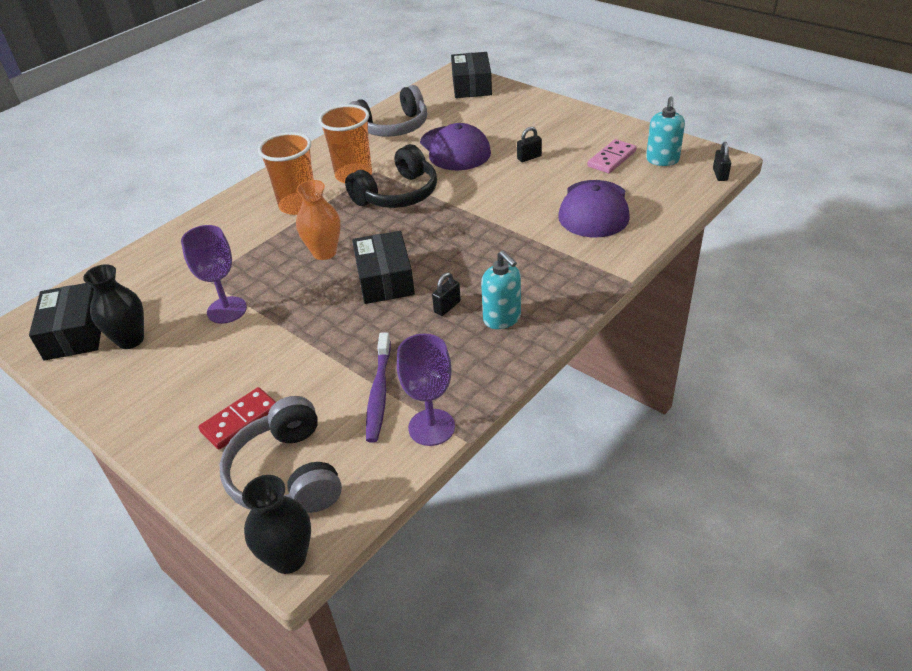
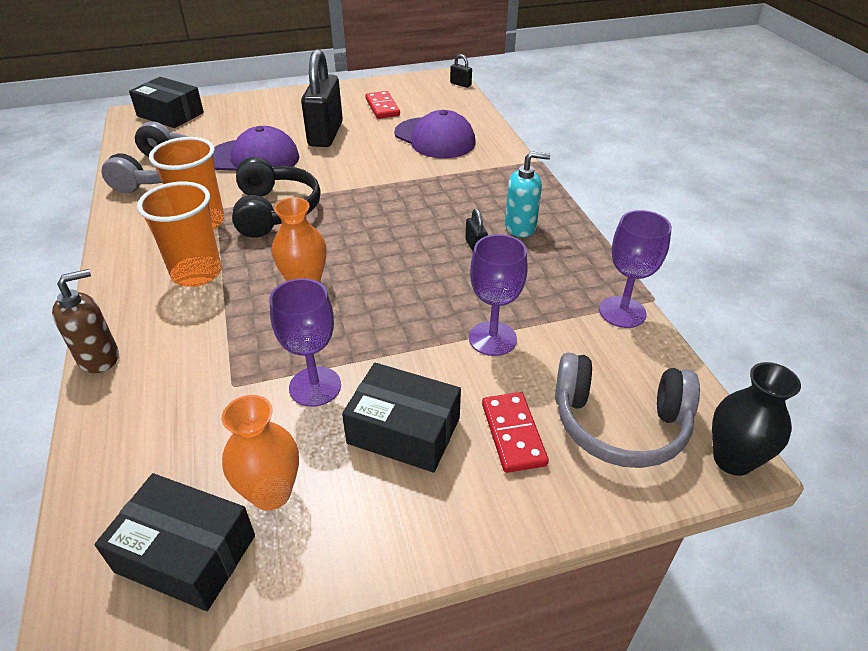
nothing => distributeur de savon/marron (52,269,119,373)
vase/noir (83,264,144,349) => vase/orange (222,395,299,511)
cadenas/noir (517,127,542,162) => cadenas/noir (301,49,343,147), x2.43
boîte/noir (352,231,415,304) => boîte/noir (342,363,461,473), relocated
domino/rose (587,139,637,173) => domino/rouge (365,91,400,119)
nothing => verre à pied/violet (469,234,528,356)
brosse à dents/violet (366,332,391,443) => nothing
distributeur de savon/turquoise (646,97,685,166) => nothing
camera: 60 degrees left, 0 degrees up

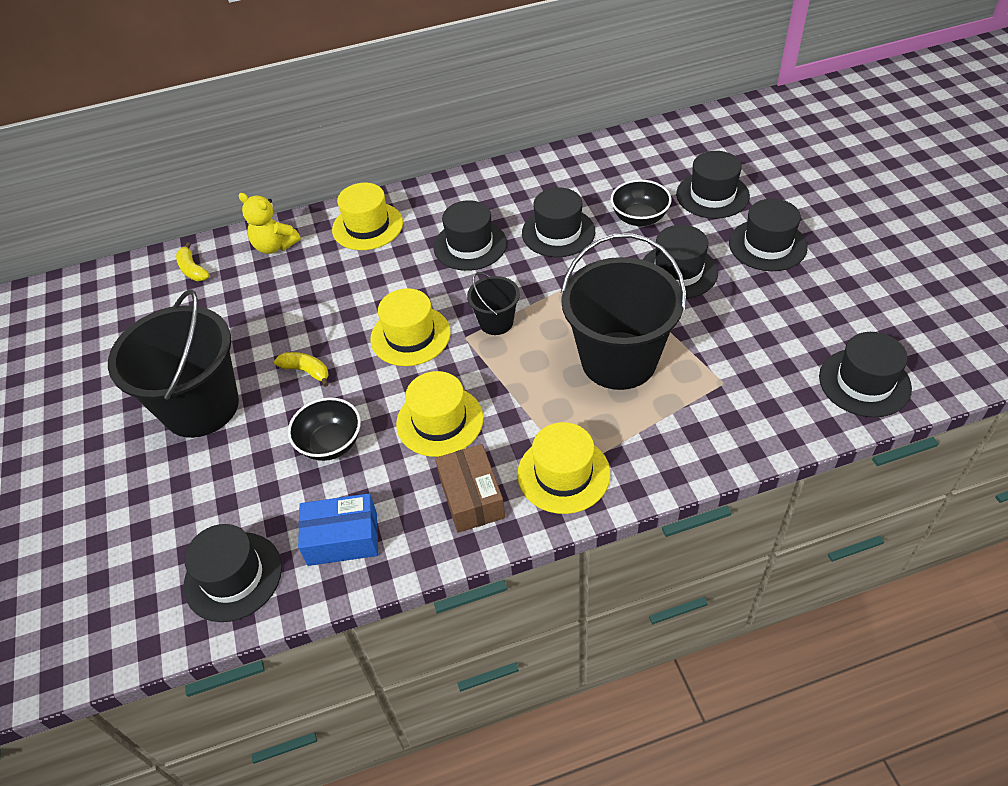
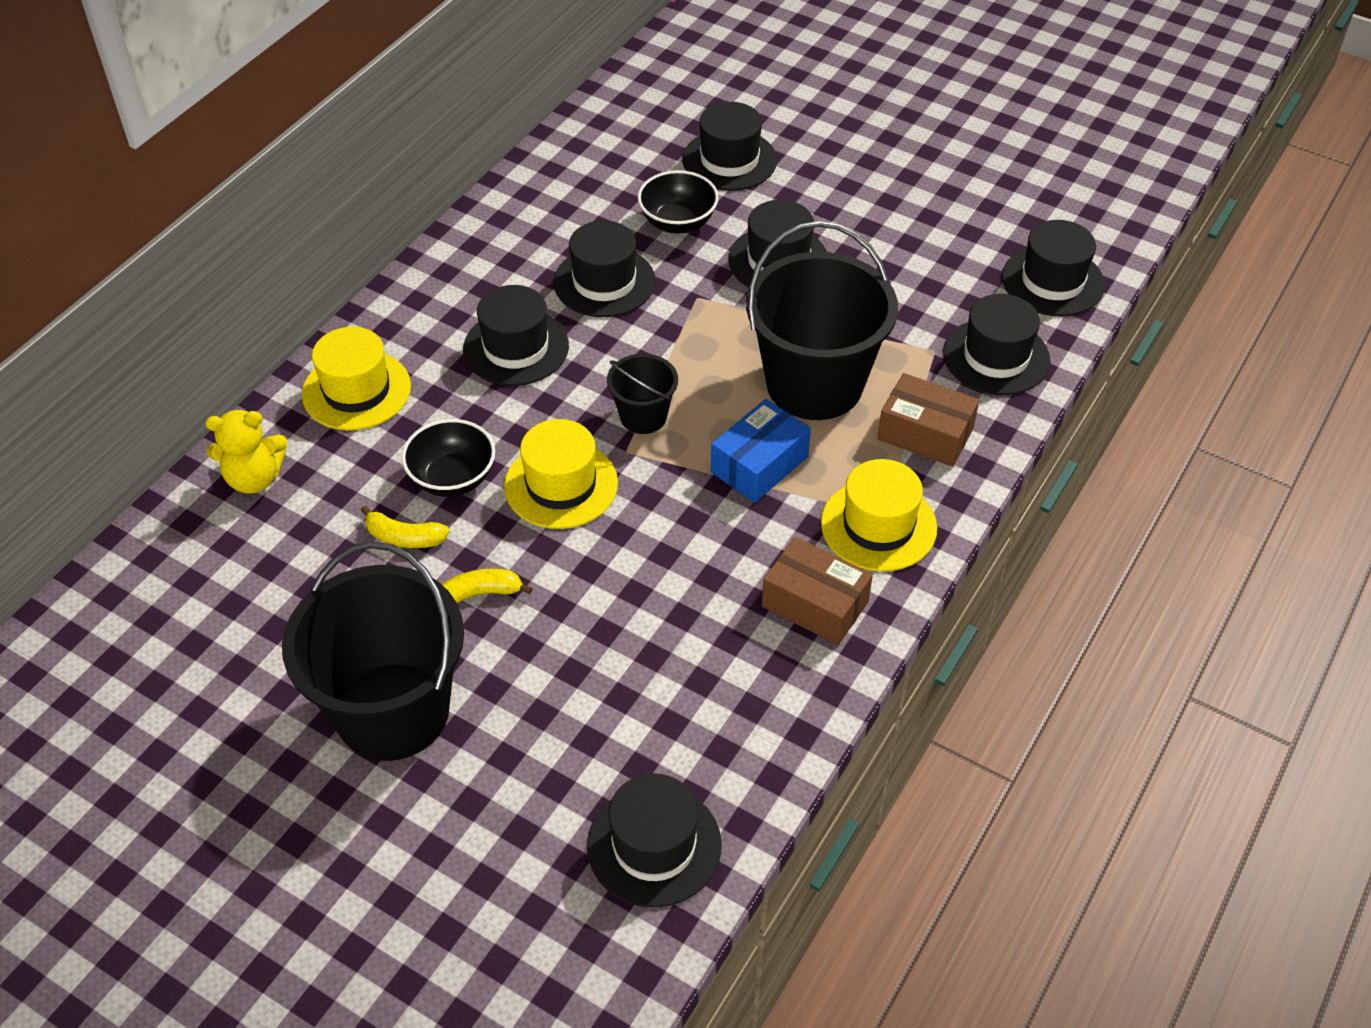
banane/jaune (176,243,210,281) => banane/jaune (361,506,450,548), relocated
bol/noir (288,397,361,461) => bol/noir (402,419,495,497), relocated
boîte/bleu (298,493,378,566) => boîte/bleu (711,399,811,503), relocated
nothing => boîte/marron (877,373,979,467)
chapeau/noir (729,199,808,271) => chapeau/noir (943,294,1050,395), relocated
chapeau/jaune (396,371,483,457) => nothing
camera: 45 degrees left, 0 degrees up

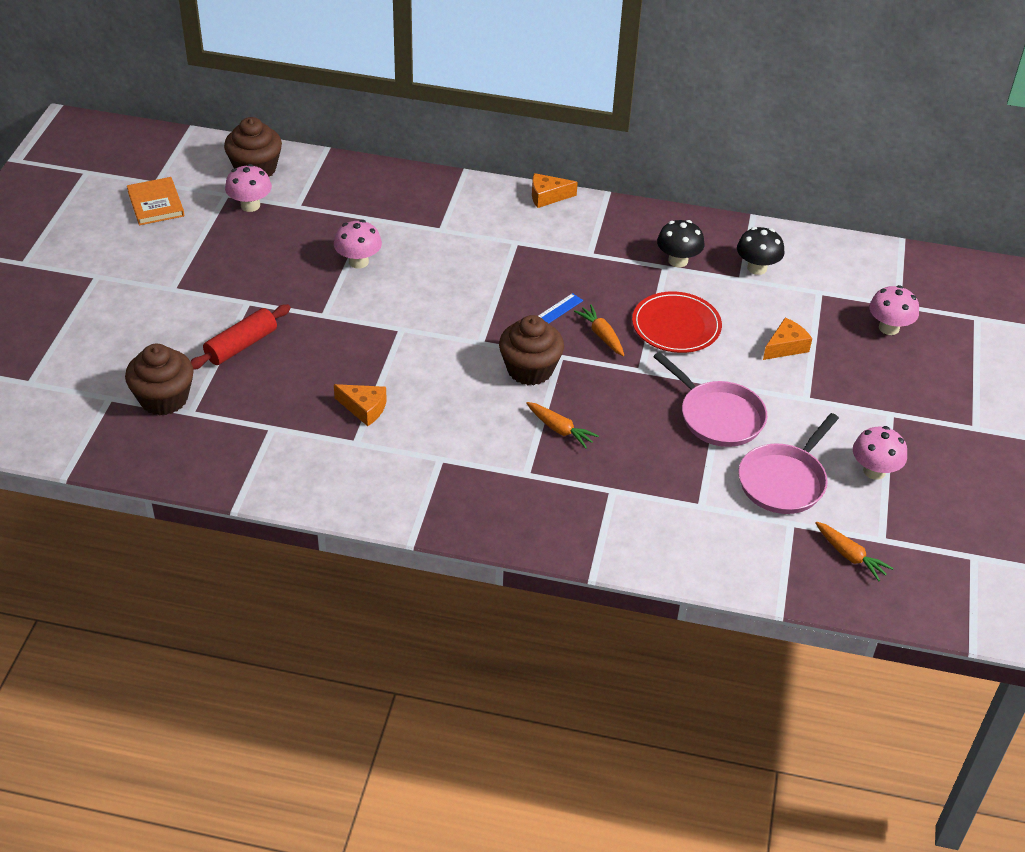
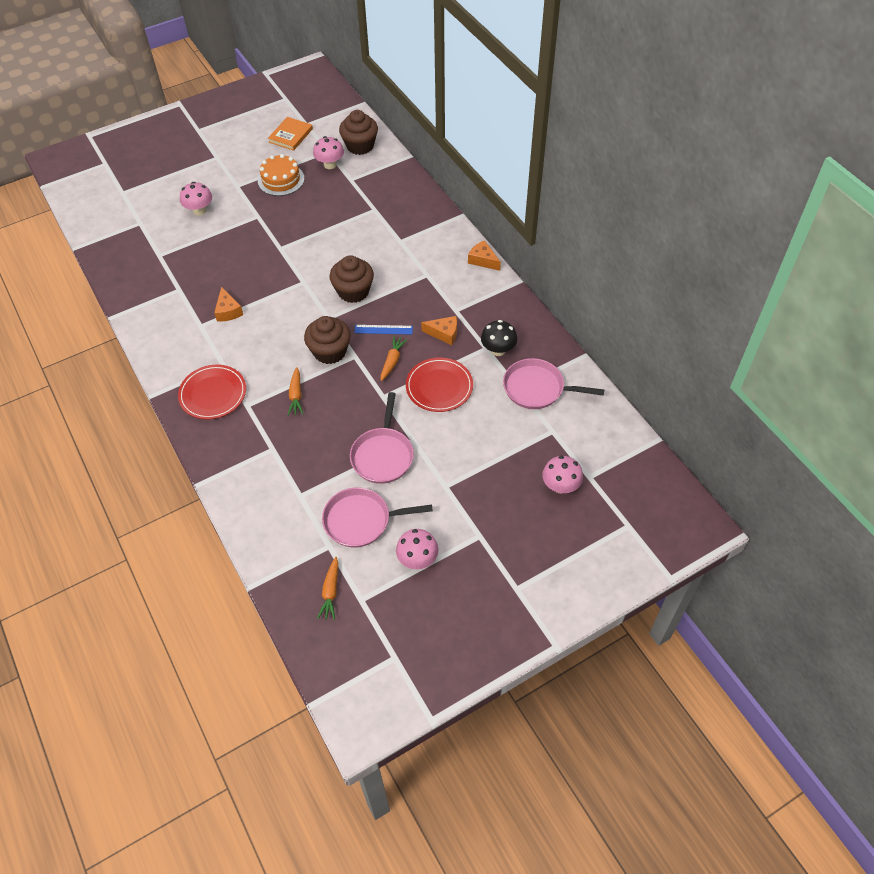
nothing => assiette/rouge (178,365,246,419)
champignon/rose (334,220,382,268) => champignon/rose (180,182,212,216), relocated
nothing => gâteau/orange (258,154,304,196)
muffin/marron (125,344,194,415) => muffin/marron (329,256,374,303), relocated
fromage/orange (763,318,812,360) => fromage/orange (421,316,457,345), relocated
champignon/noir (737,227,785,275) => poêle/rose (503,358,604,409)
rouleau à pâtisserie/rouge (190,304,291,370) => nothing
camera: 50 degrees right, 10 degrees up

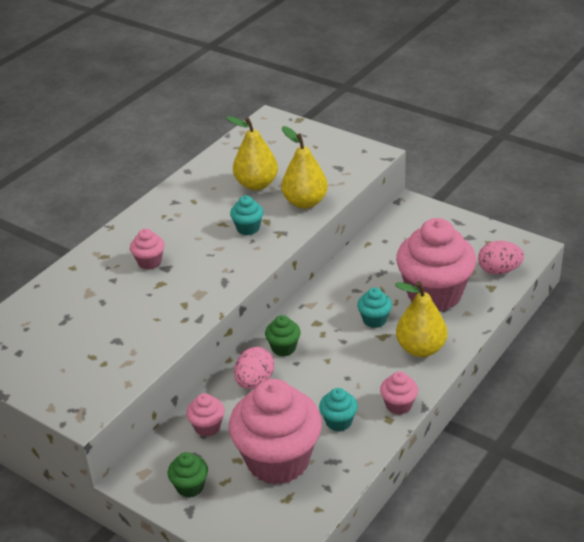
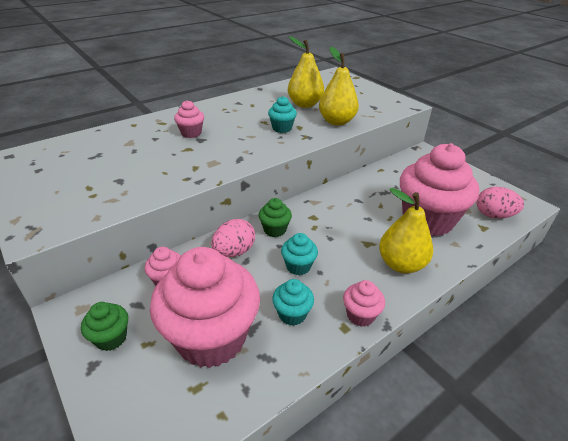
muffin/turquoise (357,288,392,328) => muffin/turquoise (281,233,318,275), relocated
camera: 15 degrees right, 0 degrees up

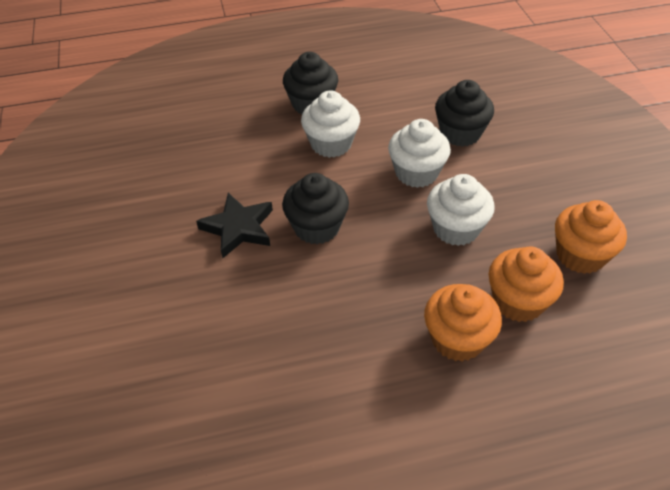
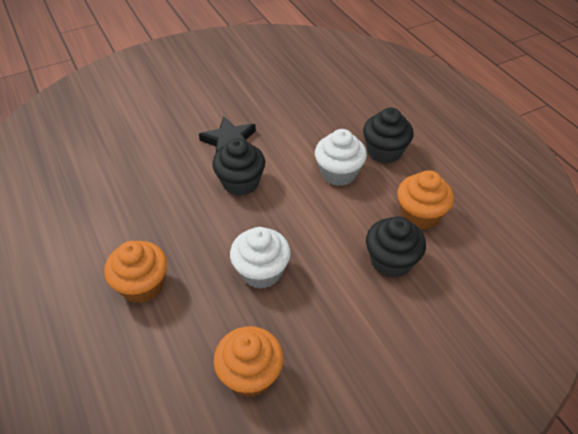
muffin/orange (489,246,564,322) => muffin/orange (397,170,454,230), relocated
muffin/blanc (388,119,451,188) => nothing
camera: 75 degrees right, 0 degrees up

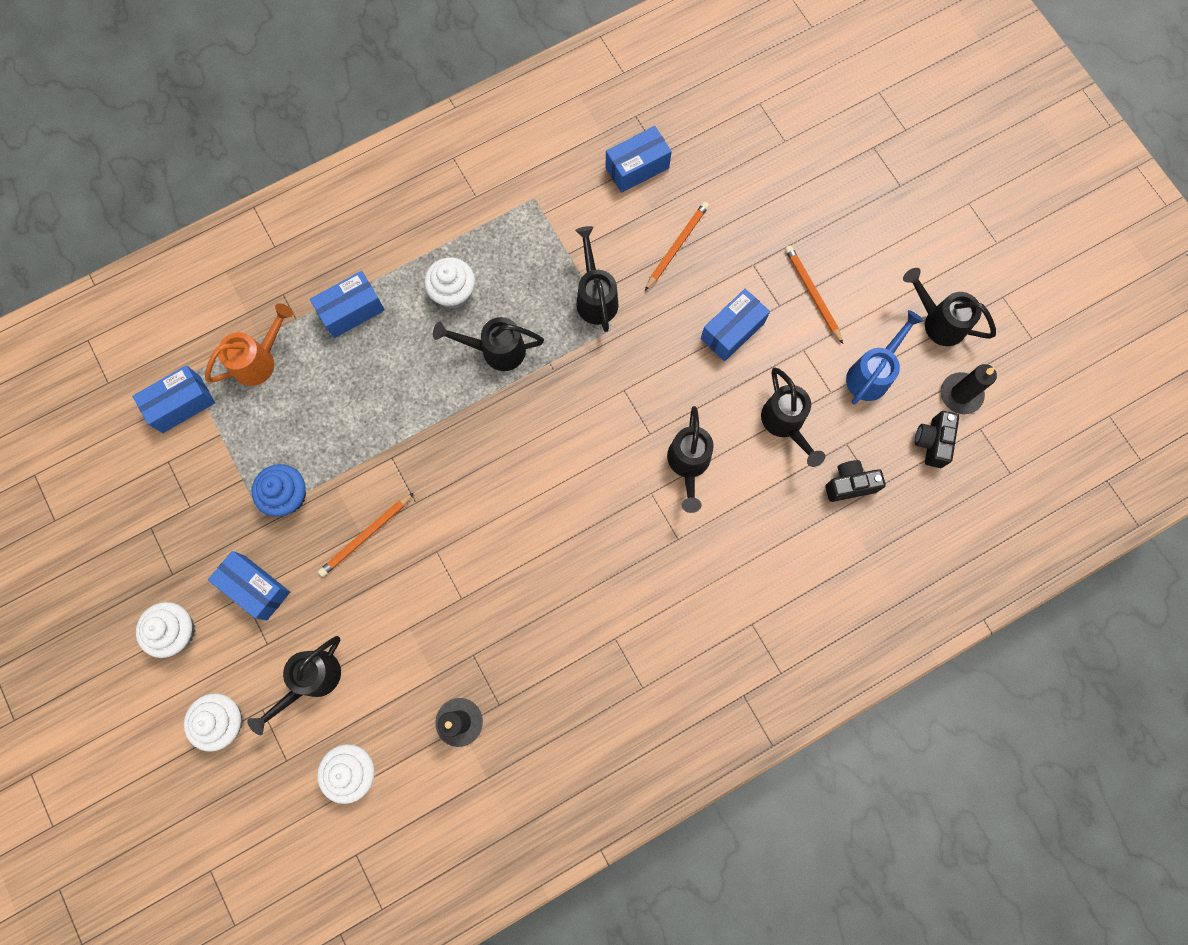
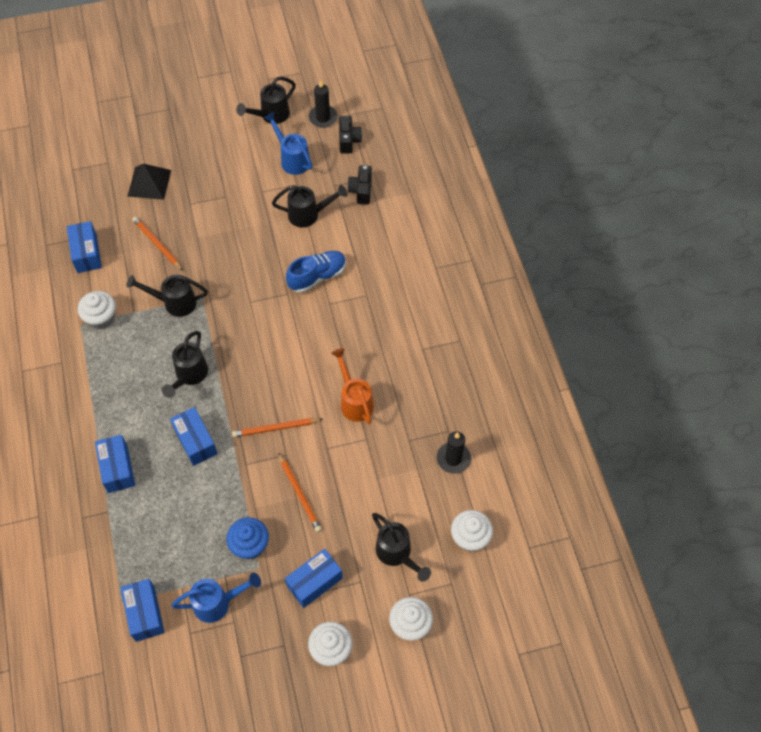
muffin/blanc (424,258,475,309) => muffin/blanc (78,291,116,329), relocated
nothing => pyramide/noir (127,164,171,200)
boîte/bleu (701,289,770,361) => boîte/bleu (170,407,218,466), relocated
nothing => arrosoir/bleu (171,573,261,623)
crayon/orange (785,245,843,344) => crayon/orange (232,418,322,437), relocated
arrosoir/noir (667,406,714,513) => chaussure/bleu (286,251,346,293)
arrosoir/orange (205,303,293,386) => arrosoir/orange (331,348,374,424), relocated
appareil photo/noir (915,411,959,468) => appareil photo/noir (339,116,362,154), 120 degrees counterclockwise
camera: 75 degrees left, 15 degrees down

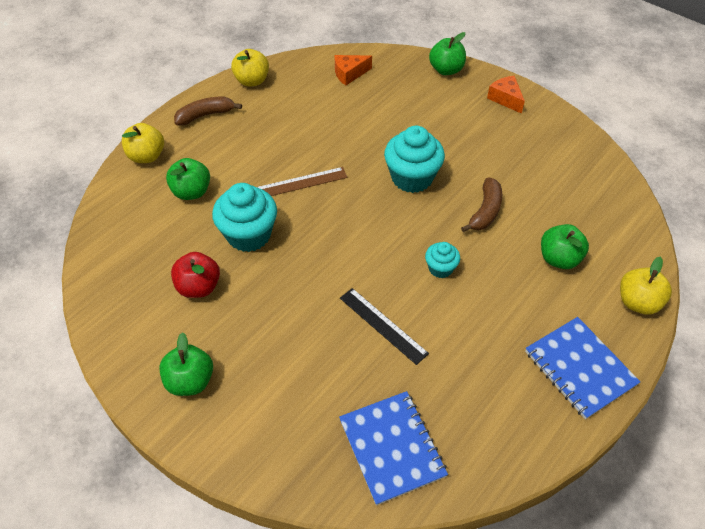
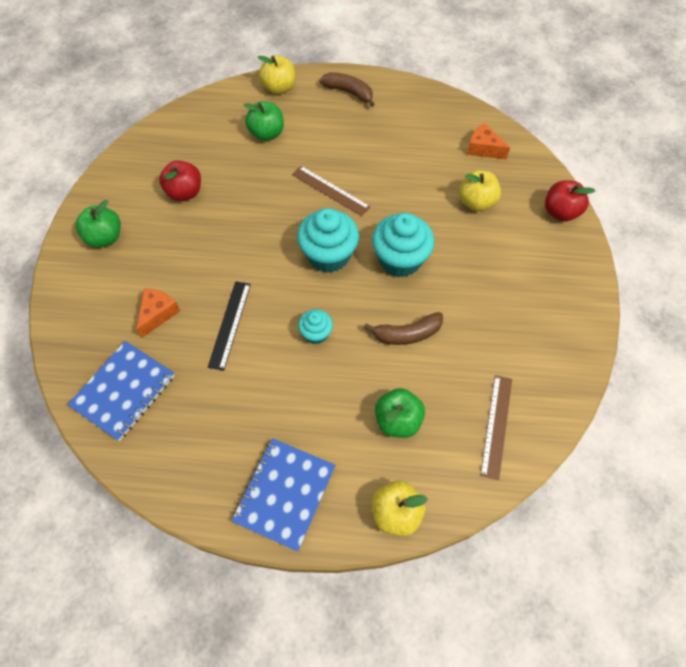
fromage/orange (487,76,525,114) => fromage/orange (136,288,181,338), relocated
muffin/turquoise (212,183,277,252) => muffin/turquoise (297,208,359,273), relocated
pomme/jaune (231,49,269,87) => pomme/jaune (459,170,501,211), relocated
nothing => règle/marron (480,375,512,480)
pomme/vert (429,32,466,75) => pomme/rouge (545,180,595,222)
camera: 55 degrees right, 10 degrees up

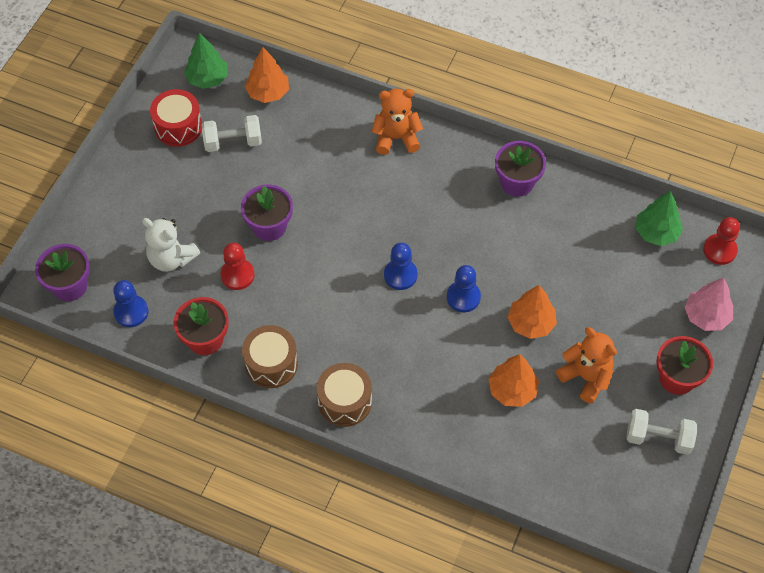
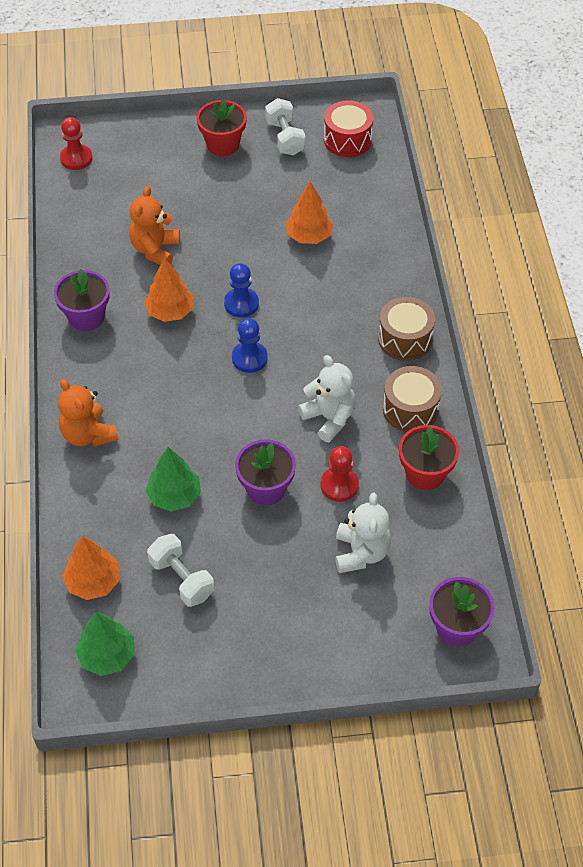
ours en peluche/orange (556,327,617,404) => ours en peluche/orange (129,186,180,265), relocated
arbre/orange (507,285,557,339) => arbre/orange (144,258,194,322), relocated
arbre/vert (635,191,683,246) => arbre/vert (146,447,201,512), relocated
nothing => ours en peluche/blanc (298,355,356,442)
tambour/rouge (150,89,202,147) => tambour/rouge (324,100,373,157), relocated
pion/bleu (113,280,148,327) => nothing
arbre/rose (684,277,733,331) => nothing
camera: 120 degrees left, 5 degrees down

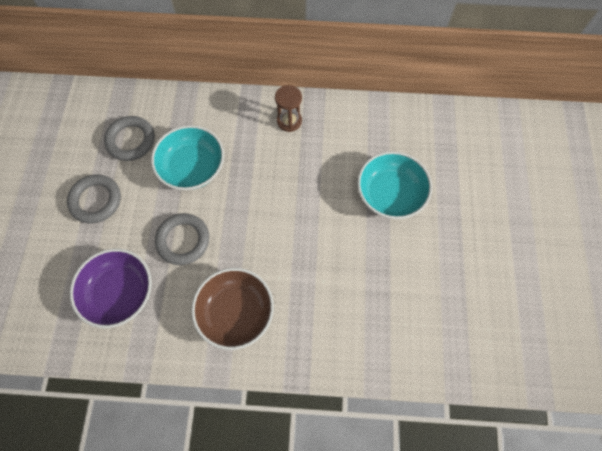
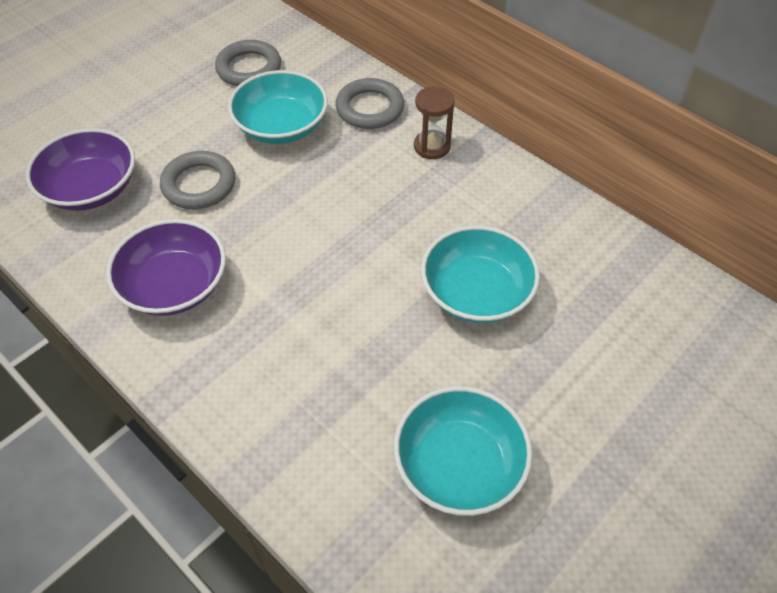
bol/marron (191,268,274,350) => bol/violet (106,219,226,316)
anneau/gris (67,174,121,223) => anneau/gris (335,78,404,129), relocated
nothing => bol/turquoise (394,386,533,516)
camera: 40 degrees right, 15 degrees down

